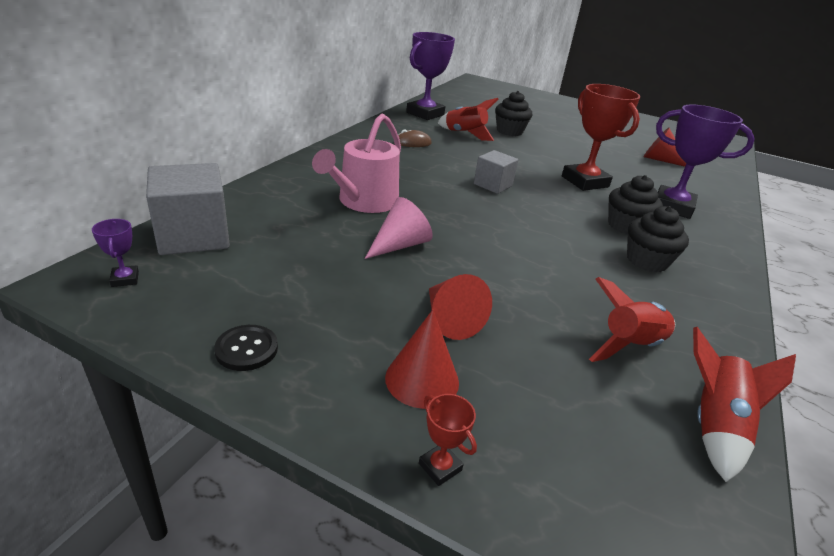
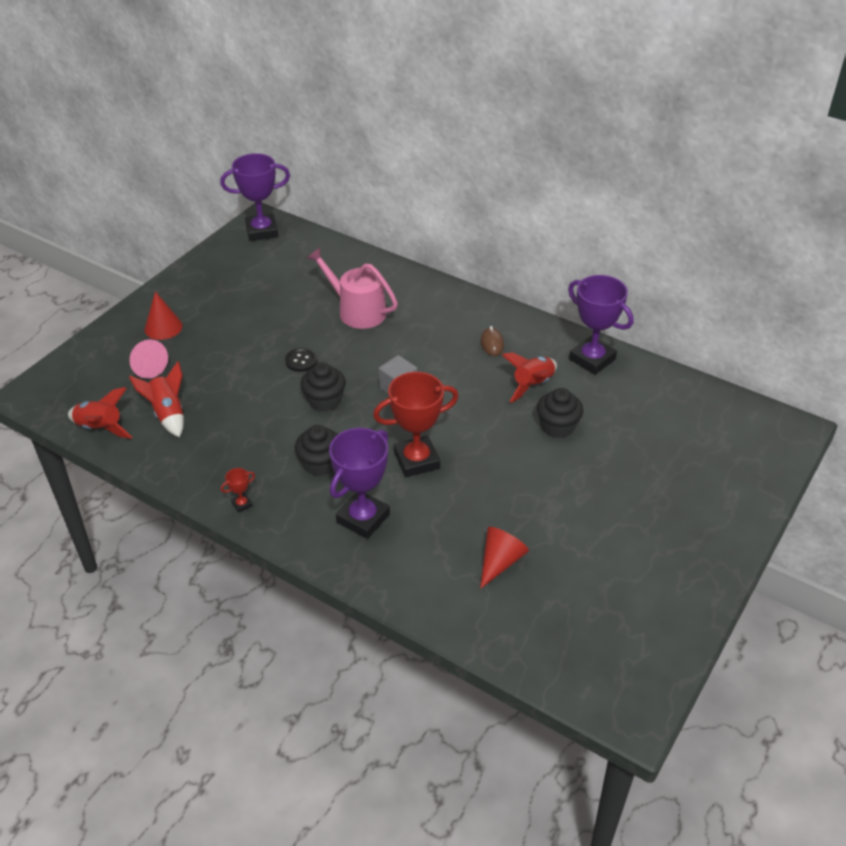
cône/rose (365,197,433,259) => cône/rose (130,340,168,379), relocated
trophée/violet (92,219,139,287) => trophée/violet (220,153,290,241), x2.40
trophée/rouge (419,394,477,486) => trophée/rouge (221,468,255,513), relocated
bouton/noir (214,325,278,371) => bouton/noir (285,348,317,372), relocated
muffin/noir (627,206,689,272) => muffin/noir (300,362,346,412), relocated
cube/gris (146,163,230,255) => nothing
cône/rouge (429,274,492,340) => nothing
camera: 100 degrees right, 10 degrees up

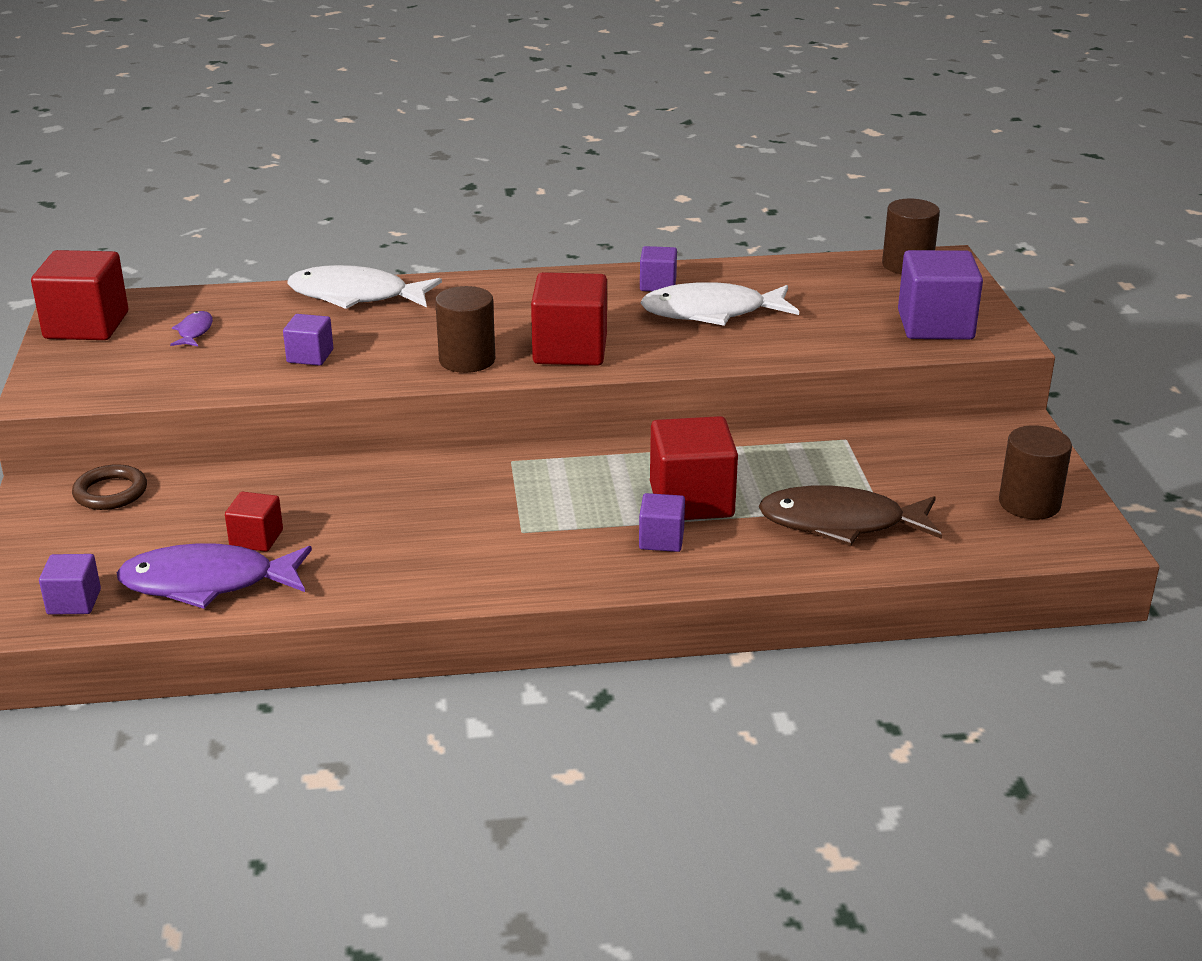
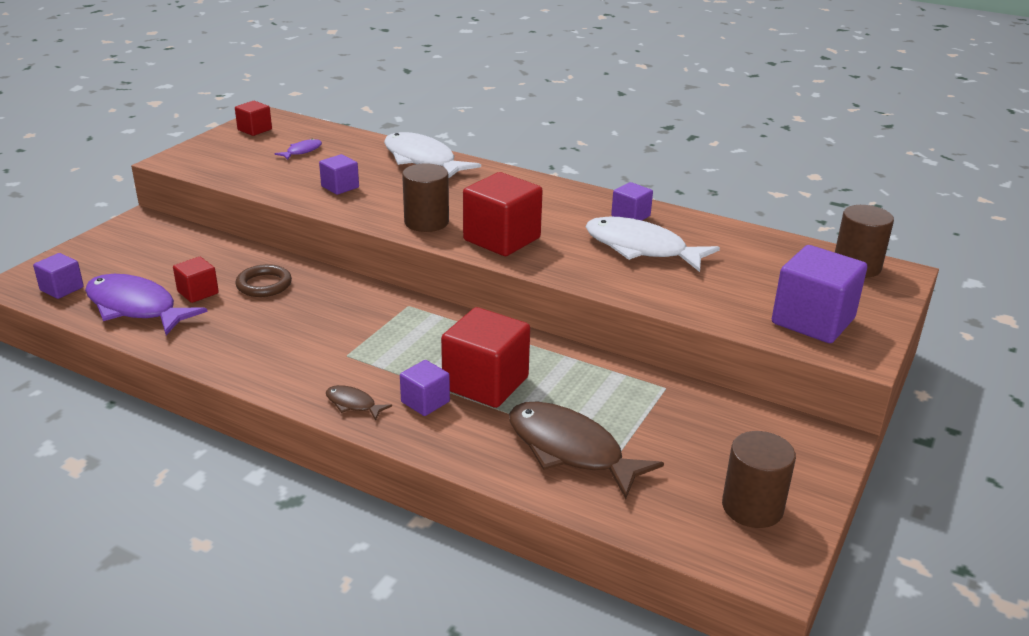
cube/rouge (31,250,128,340) => cube/rouge (235,101,272,136), x0.54
anneau/marron (72,464,147,510) => anneau/marron (236,264,292,297), relocated
nothing => poisson/marron (326,385,392,420)
camera: 35 degrees right, 0 degrees up

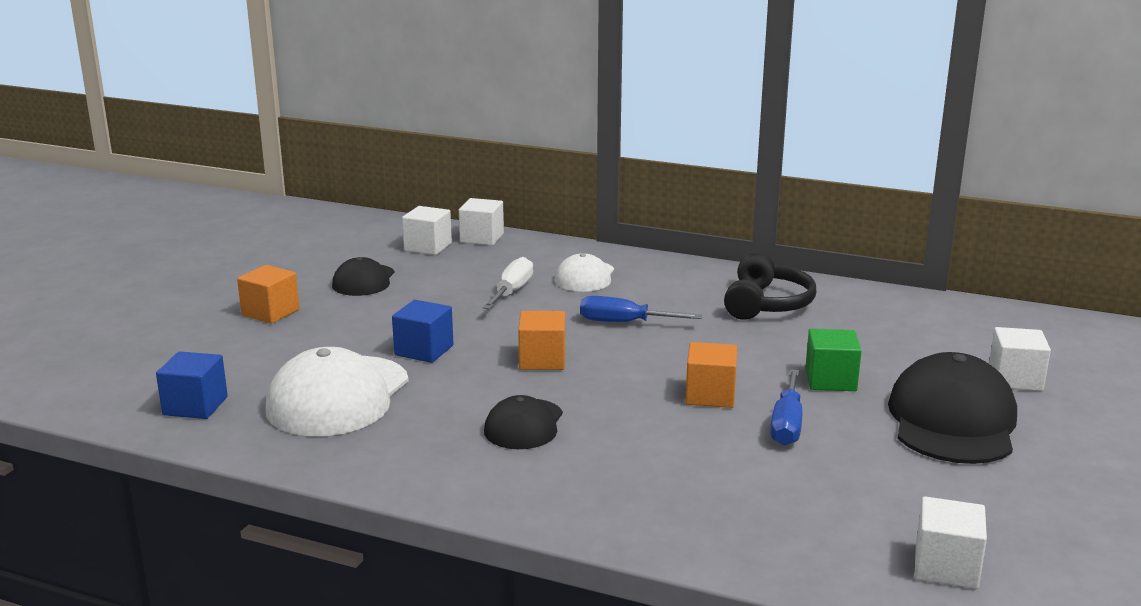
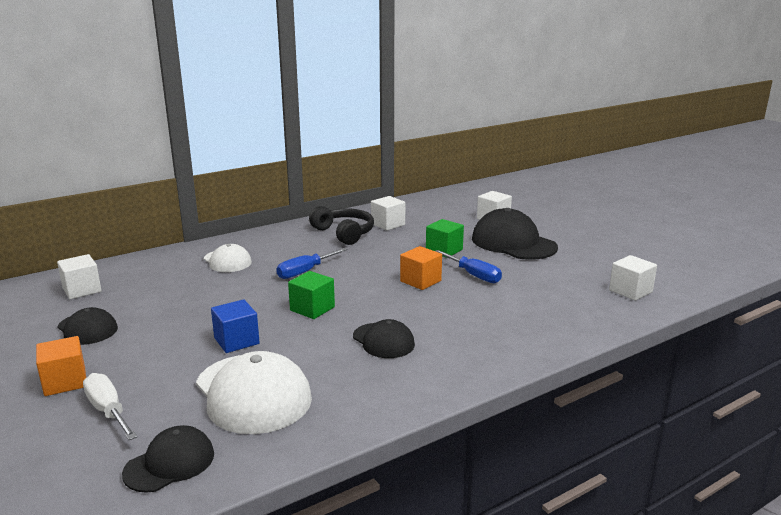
tournevis/blanc (483,257,533,309) => tournevis/blanc (83,373,137,440), relocated
cube/bleu (156,351,228,419) => casquette/noir (122,425,214,493)
cube/orange (518,311,565,370) => cube/vert (288,271,335,319)
cube/blanc (459,198,504,245) => cube/blanc (371,196,405,231), relocated
camera: 55 degrees left, 0 degrees up

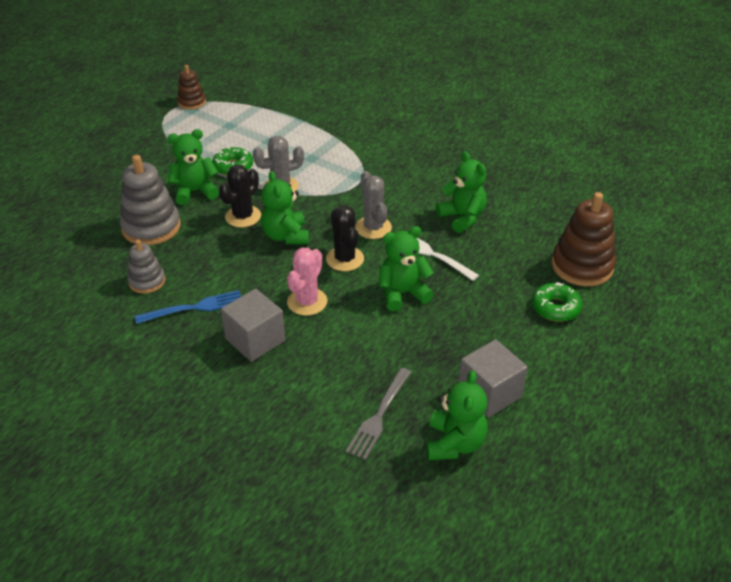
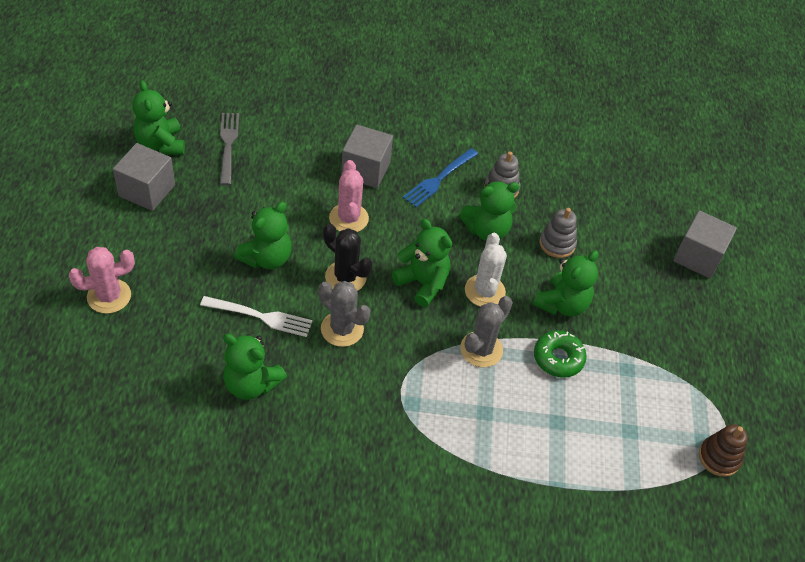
beignet/vert (532,282,582,322) => cactus/rose (69,247,135,314)
nothing => ours en peluche/vert (459,181,520,241)
cactus/noir (219,165,261,228) => cactus/blanc (465,233,507,307)
jouet à empiler/gris (120,155,181,245) => jouet à empiler/gris (539,208,577,258), x0.58
nothing => cube/gris (673,210,737,278)
jouet à empiler/marron (551,192,616,286) => nothing
camera: 145 degrees right, 10 degrees up

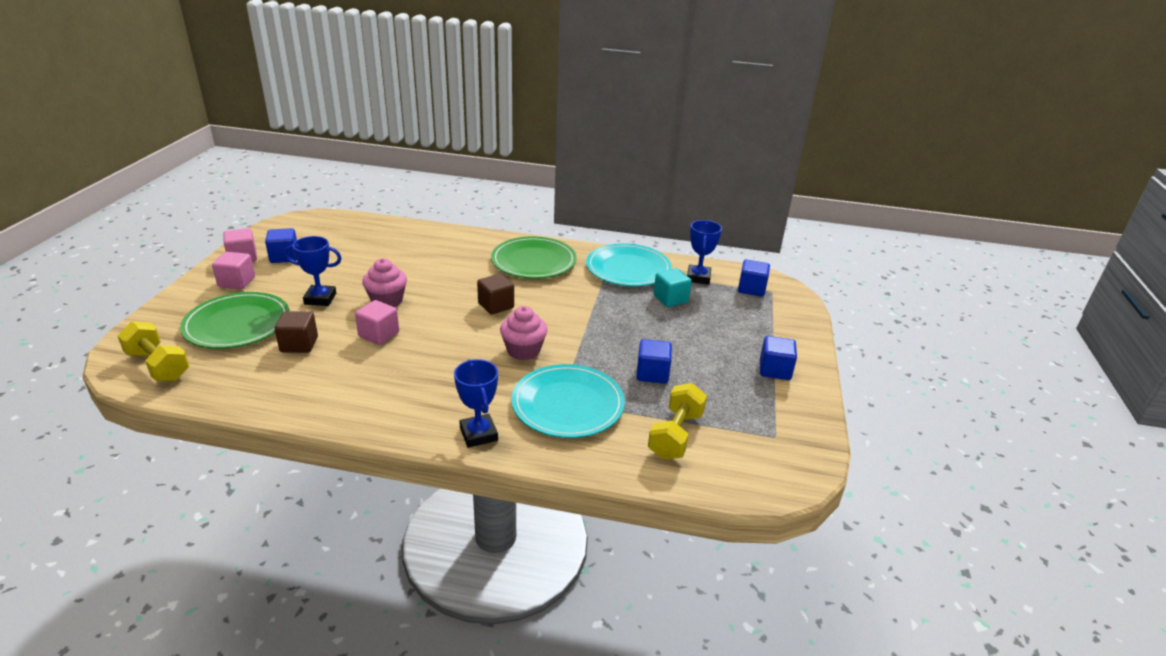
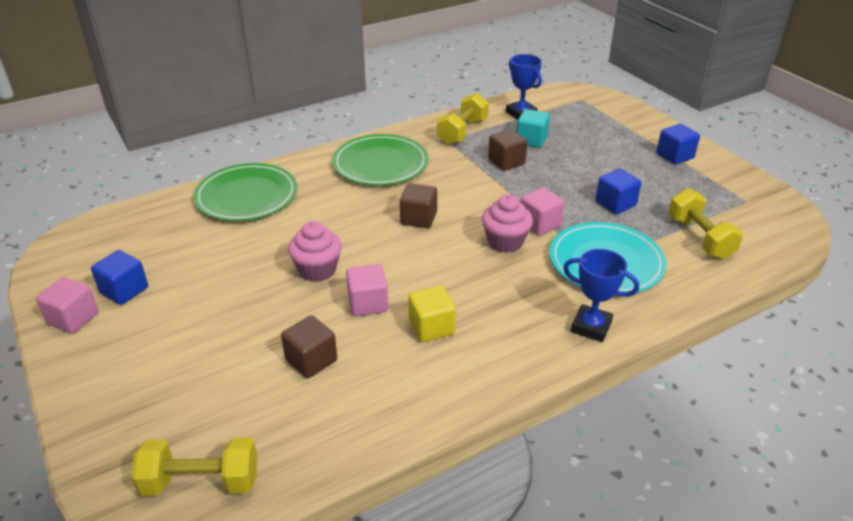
assiette/vert (180,292,290,349) => assiette/vert (193,163,297,221), relocated
nothing => cube/jaune (408,286,456,342)
assiette/turquoise (586,243,672,286) => haltère/jaune (437,93,489,145)
nothing => cube/marron (488,129,527,171)
cube/rose (212,252,255,289) => cube/rose (521,187,565,236), relocated
trophée/bleu (284,236,342,306) => nothing
cube/bleu (738,259,770,297) => nothing
camera: 40 degrees left, 5 degrees up

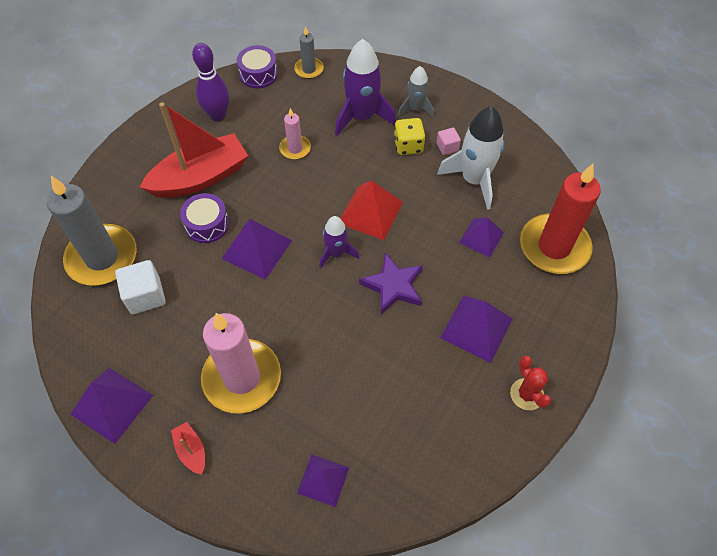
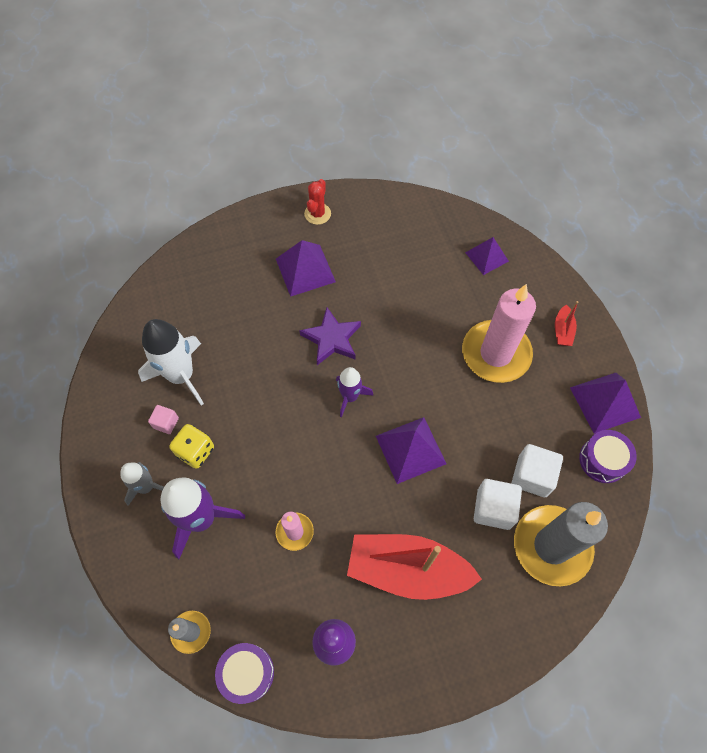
nothing => cube/blanc (474,479,522,530)
tambour/violet (180,193,229,243) => tambour/violet (579,430,637,483), relocated
pyramide/rouge (340,180,403,240) => nothing
pyramide/violet (459,217,504,257) => nothing
bougie/rouge (520,164,601,274) => nothing
camera: 140 degrees left, 5 degrees up

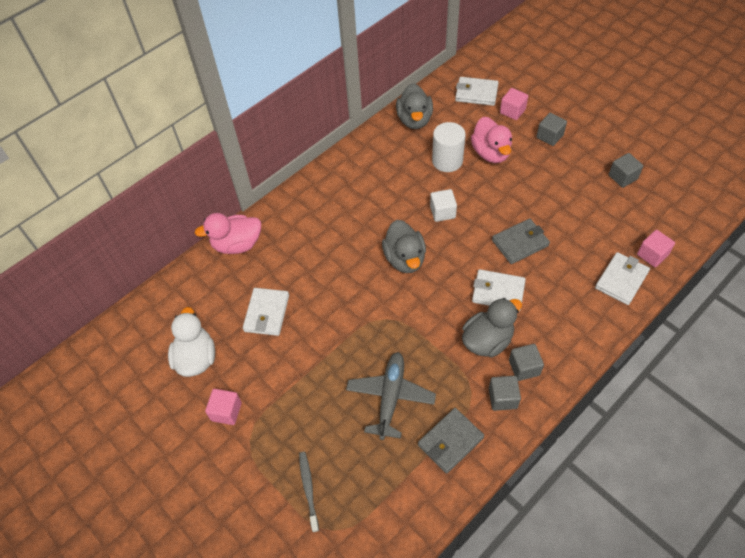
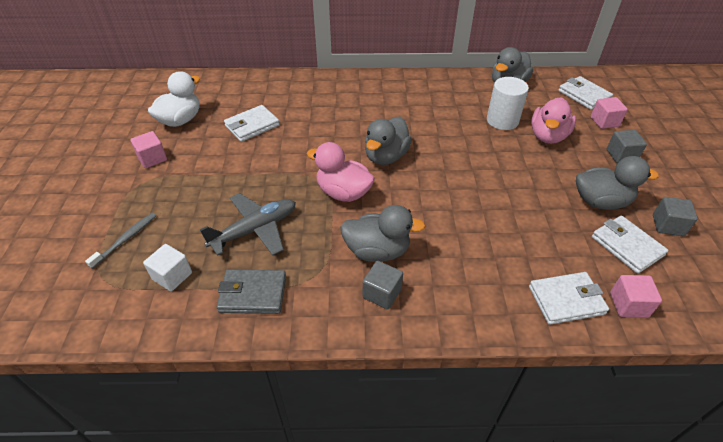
cube/blanc (430,189,457,222) => cube/blanc (143,244,192,291), relocated
canard/rose (195,213,261,254) => canard/rose (307,142,375,202), relocated
nothing => canard/gris (576,156,659,210)
portefeuille/blanc (472,269,526,311) => portefeuille/blanc (592,215,668,274), relocated
cube/gris (489,376,521,411) => nothing
portefeuille/gris (492,218,550,264) => nothing
camera: 40 degrees right, 10 degrees down

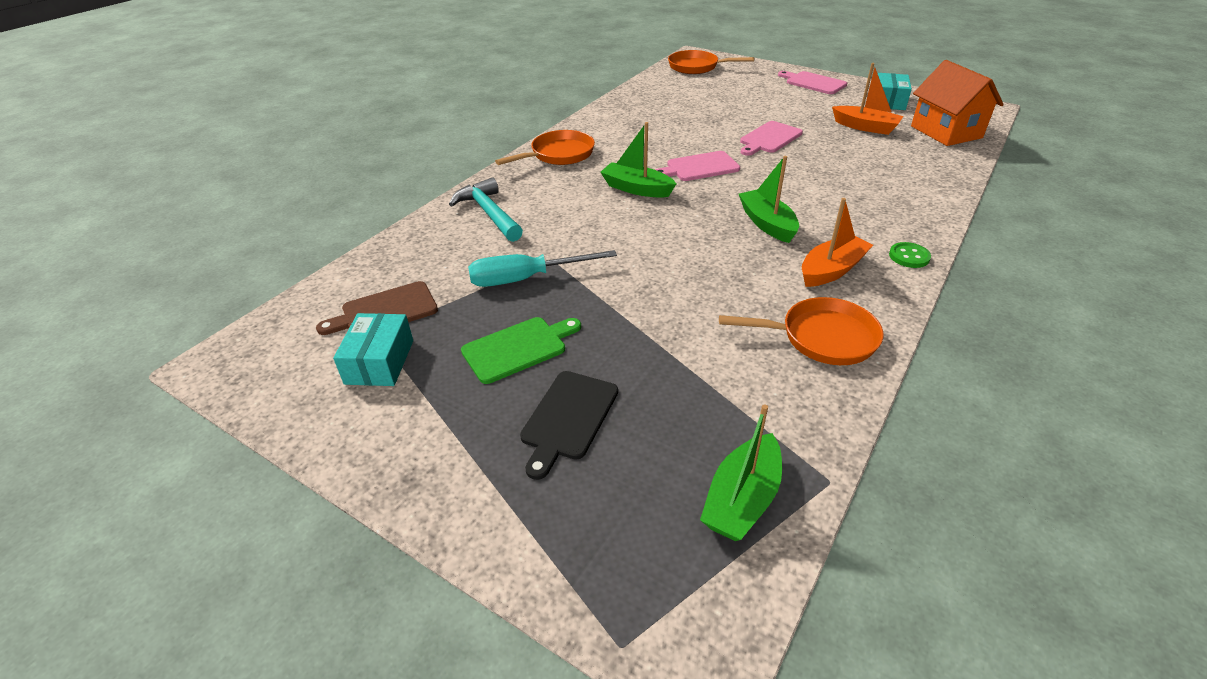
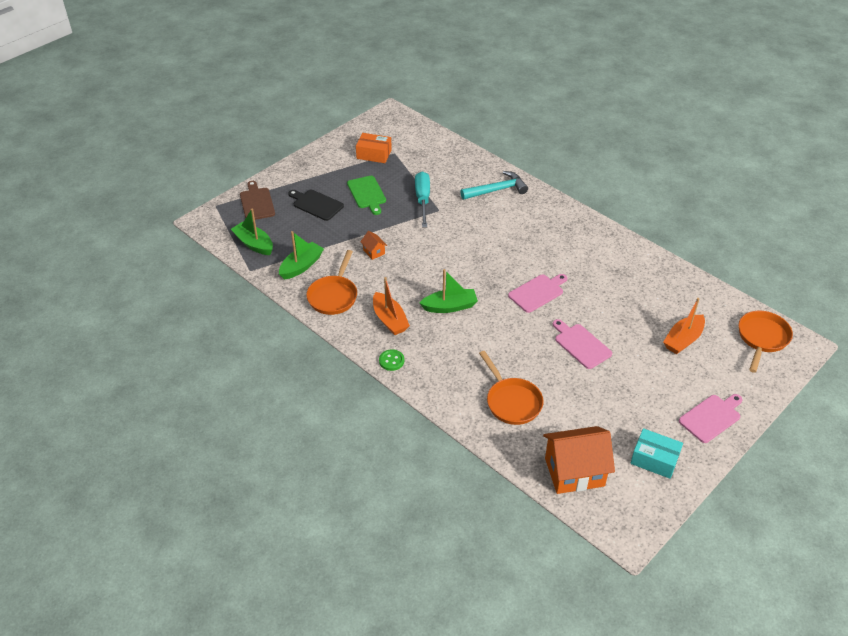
planche à découper/marron (316,281,438,335) => planche à découper/marron (240,181,275,220), relocated
bateau/vert (600,122,676,198) => bateau/vert (279,231,324,280), relocated
boîte/turquoise (333,313,413,386) => boîte/orange (356,133,392,163)
nothing => maison/orange (360,231,387,260)
poêle/orange (495,130,595,165) => poêle/orange (479,351,544,425), relocated
planche à découper/rose (655,151,740,181) => planche à découper/rose (508,274,567,313), 60 degrees clockwise
bateau/orange (832,63,904,135) => bateau/orange (663,298,705,354), relocated
camera: 100 degrees right, 5 degrees up

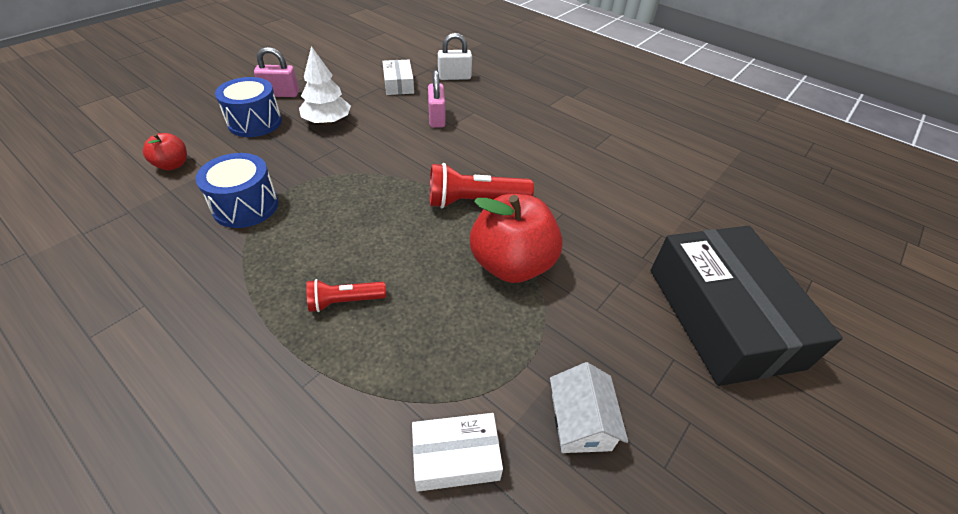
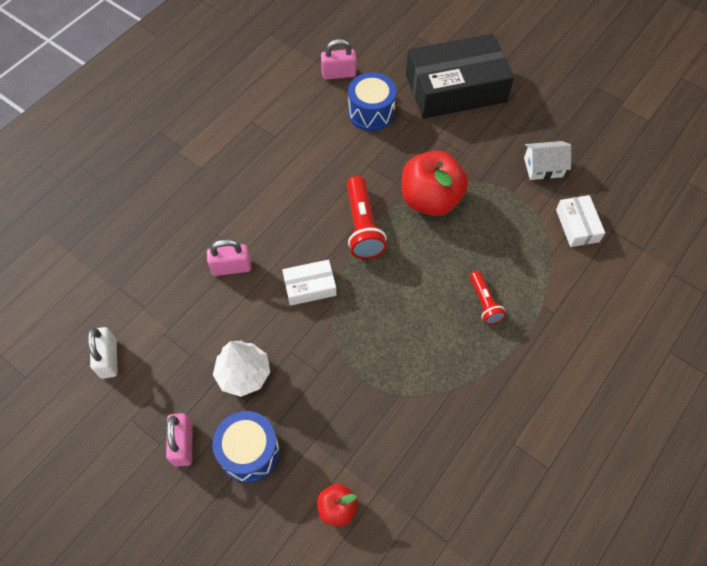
cadenas/blanc (438,33,472,80) => cadenas/blanc (88,327,118,379), relocated
boîte/blanc (382,60,414,95) => boîte/blanc (282,260,337,306), relocated
nothing => cadenas/rose (321,39,356,80)
tambour/bleu (195,153,278,228) => tambour/bleu (348,72,396,131), relocated
camera: 90 degrees left, 15 degrees up

